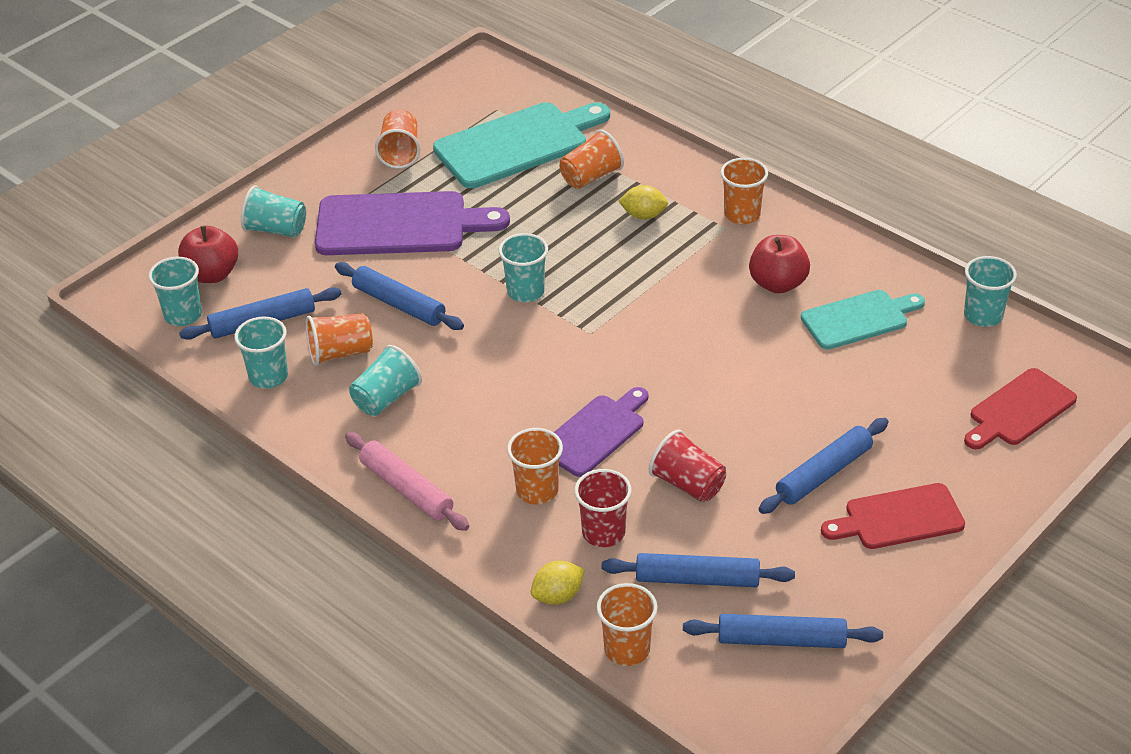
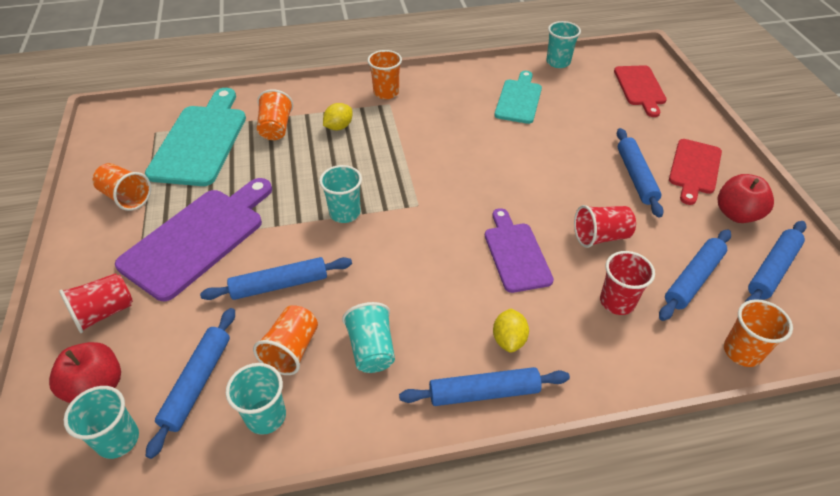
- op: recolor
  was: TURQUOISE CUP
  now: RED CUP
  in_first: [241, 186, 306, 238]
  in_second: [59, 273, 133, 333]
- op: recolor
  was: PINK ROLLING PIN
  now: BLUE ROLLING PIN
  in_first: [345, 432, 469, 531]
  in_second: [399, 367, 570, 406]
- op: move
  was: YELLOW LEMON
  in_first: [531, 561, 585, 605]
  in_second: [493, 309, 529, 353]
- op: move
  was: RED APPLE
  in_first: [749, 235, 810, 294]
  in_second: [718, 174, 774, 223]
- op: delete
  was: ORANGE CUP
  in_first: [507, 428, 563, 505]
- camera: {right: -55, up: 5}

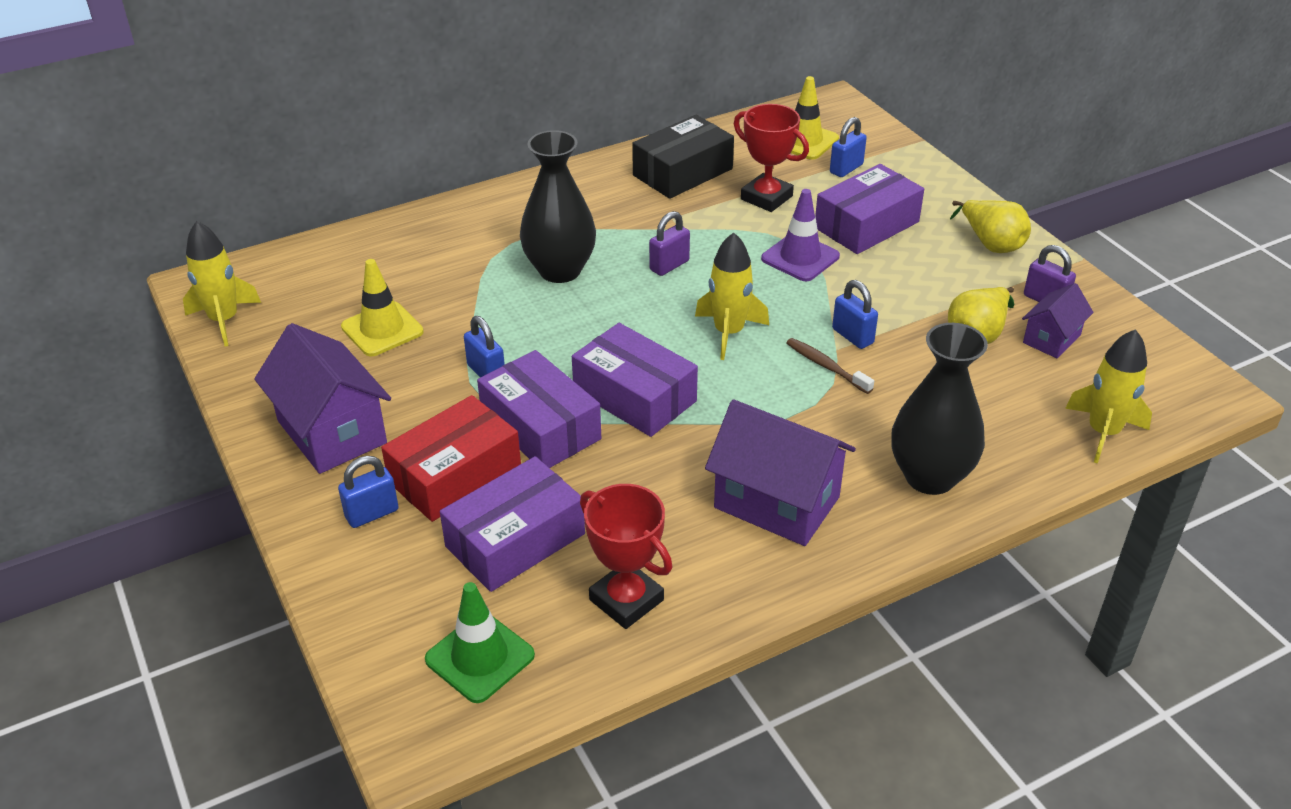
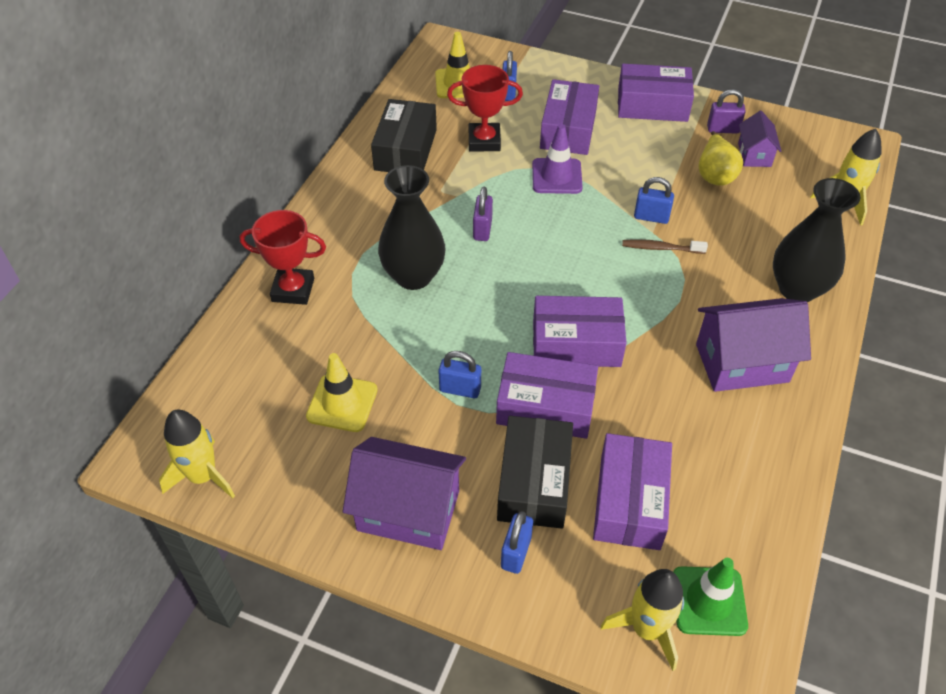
- op: move
  was: RED TROPHY
  in_first: [580, 484, 672, 629]
  in_second: [240, 210, 326, 305]
- op: recolor
  was: RED BOX
  now: BLACK BOX
  in_first: [381, 395, 521, 522]
  in_second: [497, 416, 573, 529]
- op: move
  was: YELLOW ROCKET
  in_first: [695, 232, 769, 360]
  in_second: [601, 569, 684, 671]
- op: replace
  was: YELLOW PEAR
  now: PURPLE BOX
  in_first: [950, 200, 1031, 253]
  in_second: [618, 64, 694, 122]
- camera: {right: -40, up: 10}

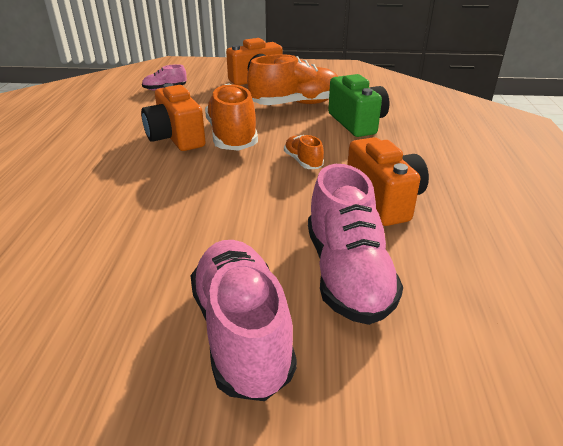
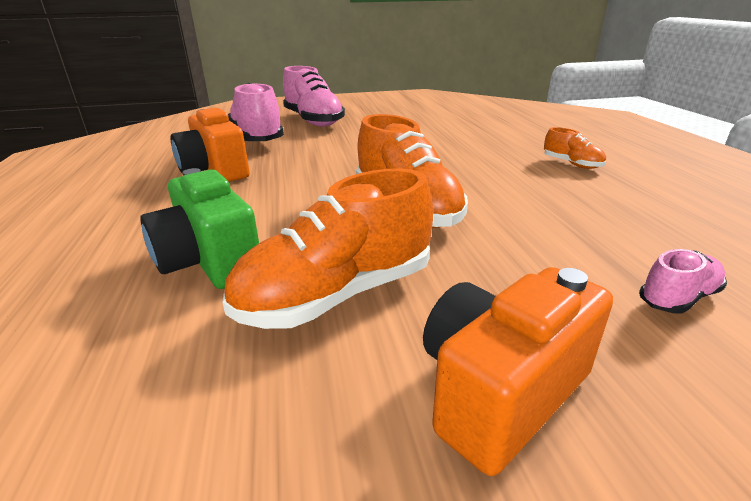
- op: move
  was: ORANGE SHOE
  in_first: [284, 135, 324, 169]
  in_second: [544, 127, 606, 169]
- op: delete
  was: ORANGE CAMERA
  in_first: [141, 83, 206, 151]
- camera: {right: 165, up: -5}

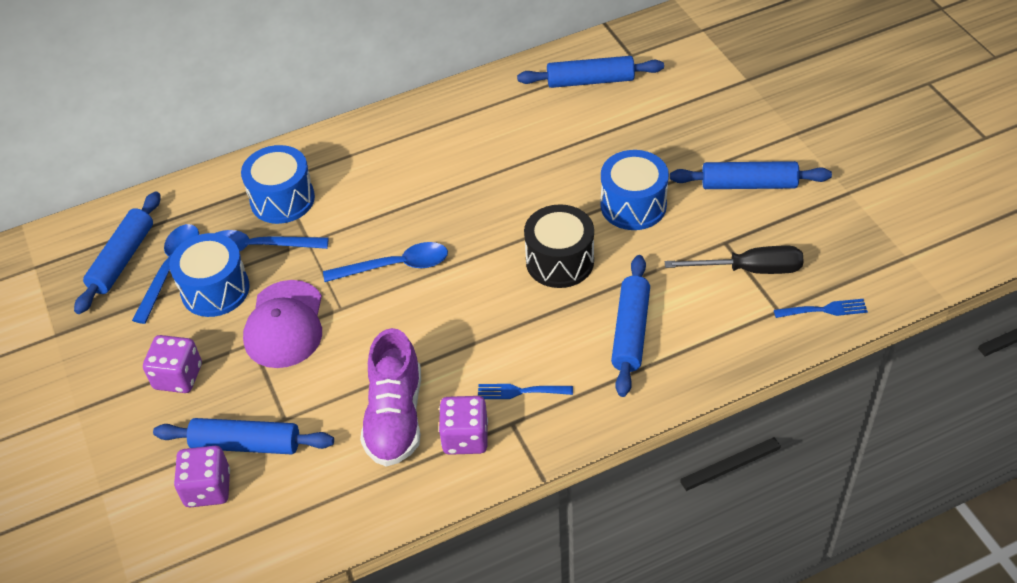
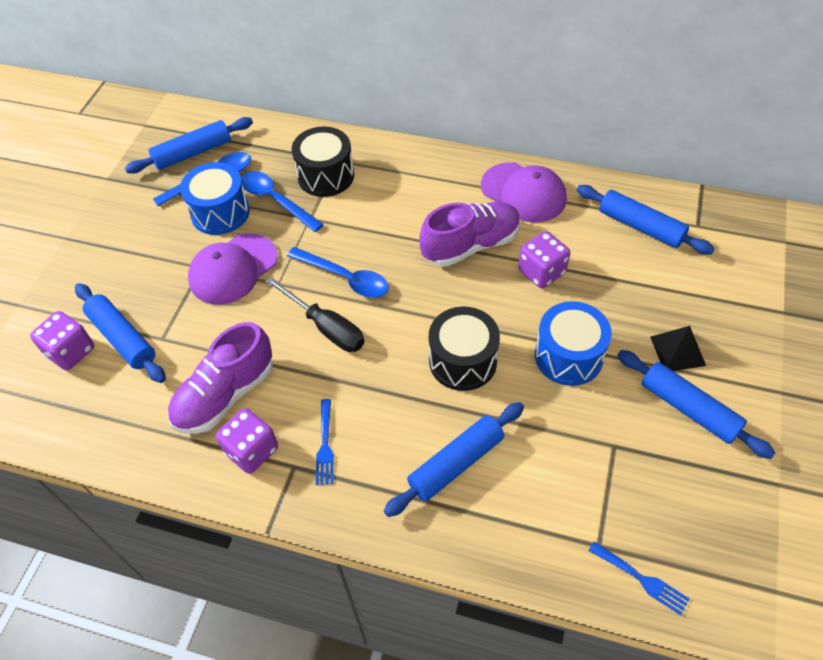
- op: move
  was: BLACK SCREWDRIVER
  in_first: [665, 246, 804, 274]
  in_second: [265, 277, 364, 352]
- op: recolor
  was: BLUE DRUM
  now: BLACK DRUM
  in_first: [241, 145, 315, 224]
  in_second: [292, 127, 354, 197]
- op: rotate
  was: BLUE FORK
  in_first: [478, 384, 573, 399]
  in_second: [316, 399, 334, 485]
  clockwise: -135
- op: insert
  now: PURPLE SHOE
  in_second: [419, 202, 521, 267]
- op: insert
  now: PURPLE CAP
  in_second: [481, 162, 567, 222]
- op: move
  was: PURPLE DICE
  in_first: [143, 335, 202, 393]
  in_second: [518, 231, 570, 288]
- op: insert
  now: BLACK PYRAMID
  in_second: [650, 326, 706, 371]
- camera: {right: 40, up: 5}

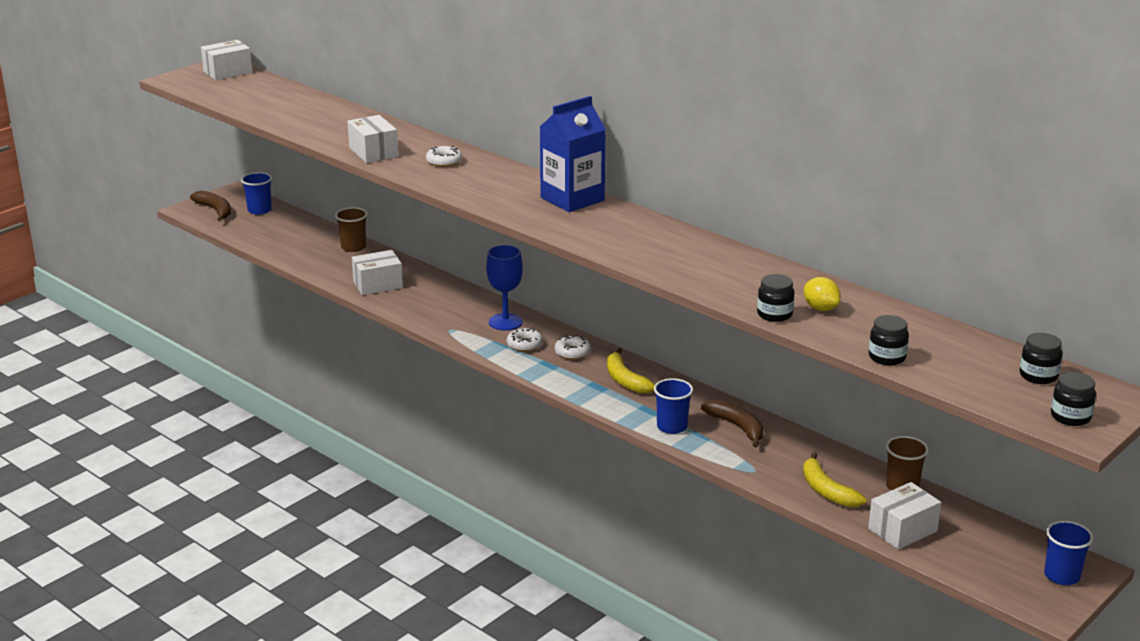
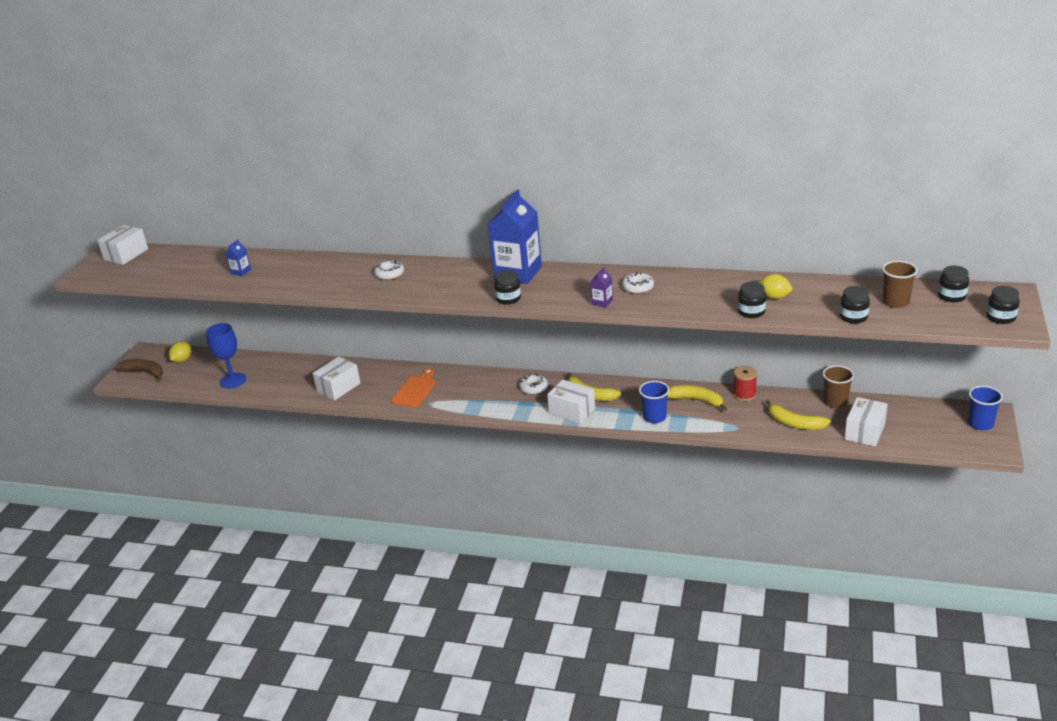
- op: replace
  was: BLUE CUP
  now: YELLOW LEMON
  in_first: [241, 172, 272, 215]
  in_second: [169, 341, 191, 363]
- op: move
  was: BLUE GOBLET
  in_first: [486, 245, 523, 331]
  in_second: [206, 323, 246, 389]
- op: insert
  now: BLUE CARTON
  in_second: [225, 239, 251, 276]
- op: insert
  now: ORANGE CUTTING BOARD
  in_second: [391, 369, 436, 408]
- op: insert
  now: BLACK JAR
  in_second: [494, 270, 521, 305]
- op: move
  was: WHITE BOX
  in_first: [347, 115, 398, 163]
  in_second: [547, 379, 595, 424]
- op: insert
  now: PURPLE CARTON
  in_second: [590, 267, 613, 308]
- op: move
  was: WHITE DONUT
  in_first: [507, 328, 543, 352]
  in_second: [622, 272, 654, 294]
- op: recolor
  was: BROWN BANANA
  now: YELLOW BANANA
  in_first: [701, 399, 763, 448]
  in_second: [667, 385, 727, 411]
- op: insert
  now: RED SPOOL
  in_second: [733, 366, 757, 401]
- op: move
  was: BROWN CUP
  in_first: [335, 207, 367, 252]
  in_second: [882, 261, 918, 308]
- camera: {right: -25, up: 5}

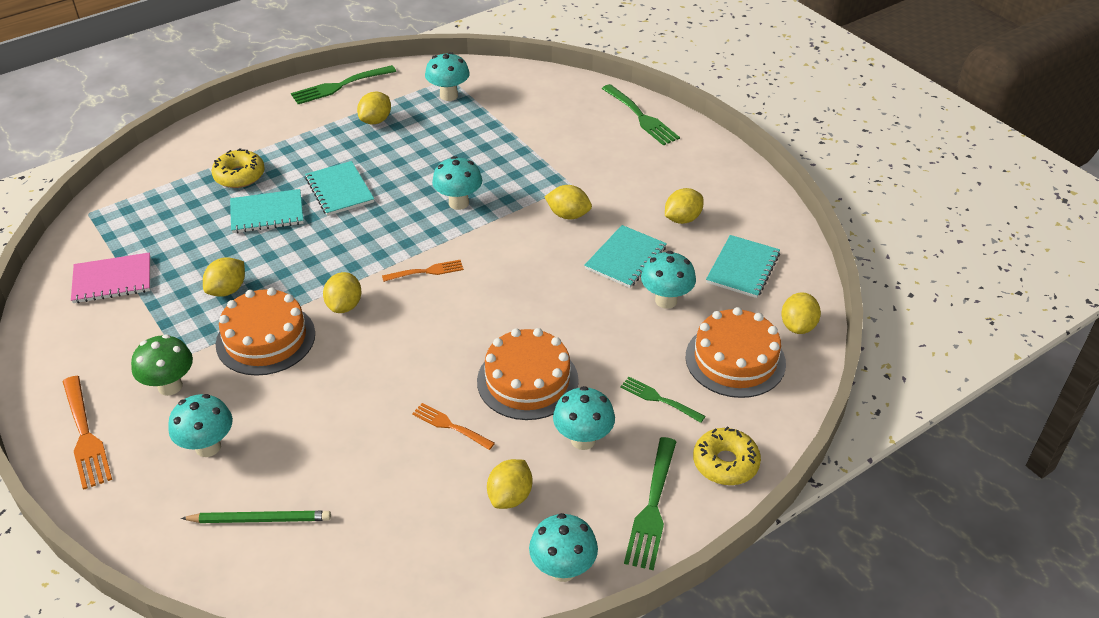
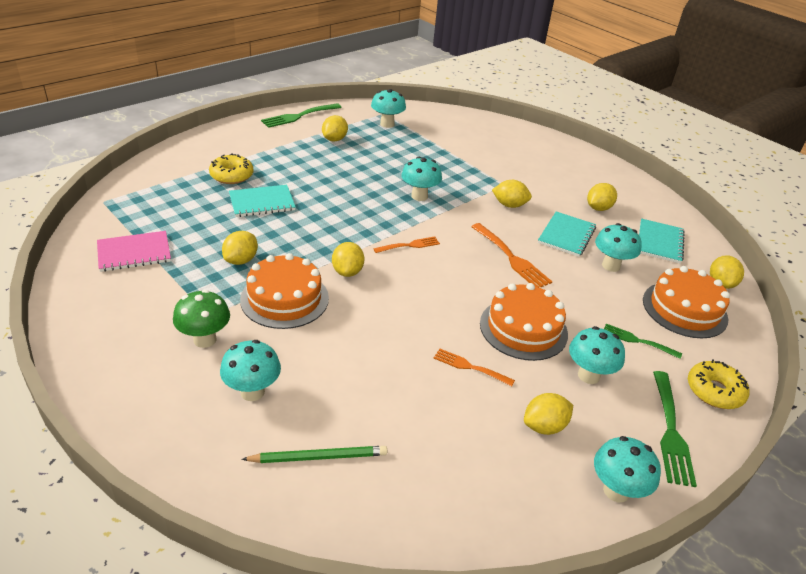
- op: move
  was: ORANGE FORK
  in_first: [63, 376, 112, 490]
  in_second: [471, 223, 552, 287]
- op: rotate
  was: YELLOW LEMON
  in_first: [487, 459, 532, 509]
  in_second: [524, 393, 573, 435]
  clockwise: 45
- op: delete
  was: TURQUOISE NOTEBOOK
  in_first: [305, 161, 374, 216]
- op: delete
  was: GREEN FORK
  in_first: [602, 84, 680, 146]
- camera: {right: -10, up: -5}

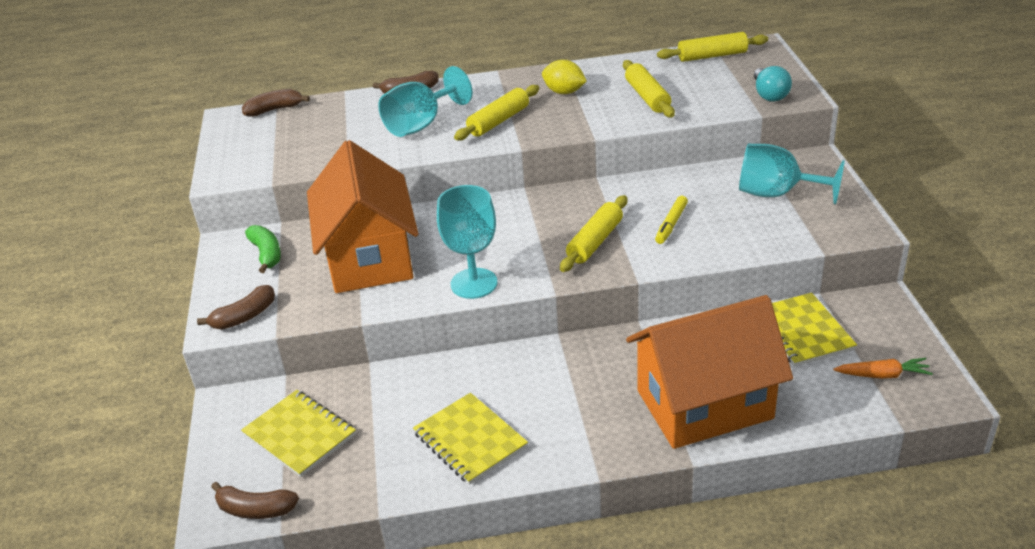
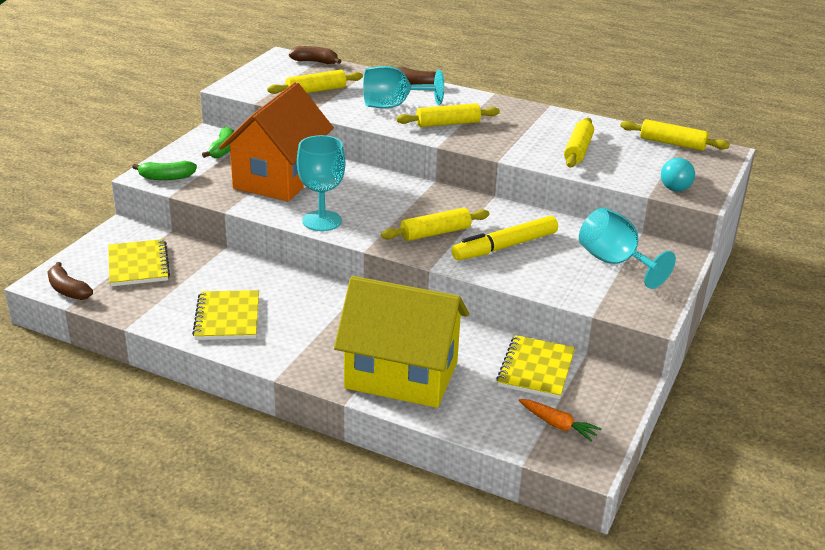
- op: recolor
  was: BROWN BANANA
  now: GREEN BANANA
  in_first: [197, 285, 275, 329]
  in_second: [132, 161, 197, 180]
- op: insert
  now: YELLOW ROLLING PIN
  in_second: [267, 70, 363, 94]
- op: recolor
  was: ORANGE HOUSE
  now: YELLOW HOUSE
  in_first: [626, 295, 793, 449]
  in_second: [334, 276, 469, 408]
- op: resize
  was: YELLOW MARKER
  in_first: [655, 196, 688, 244]
  in_second: [452, 216, 558, 260]
  ratio: 1.79
- op: delete
  was: YELLOW LEMON
  in_first: [542, 60, 587, 94]
- camera: {right: 30, up: -5}

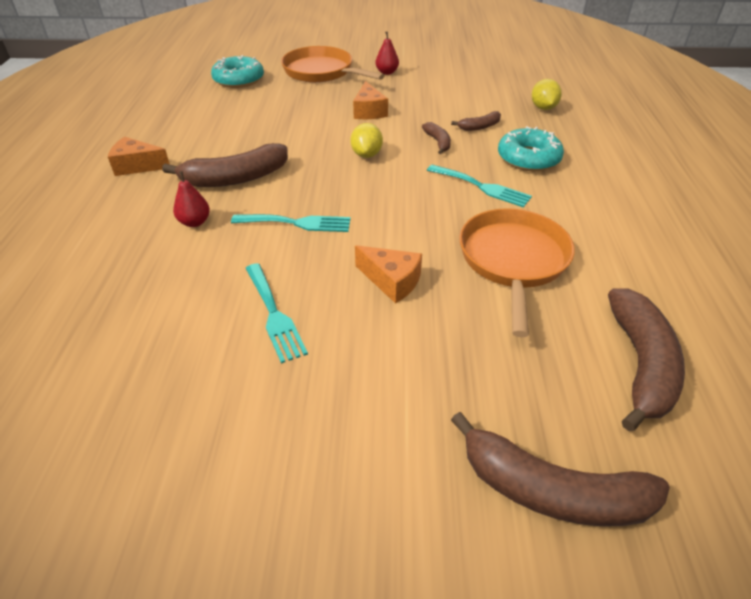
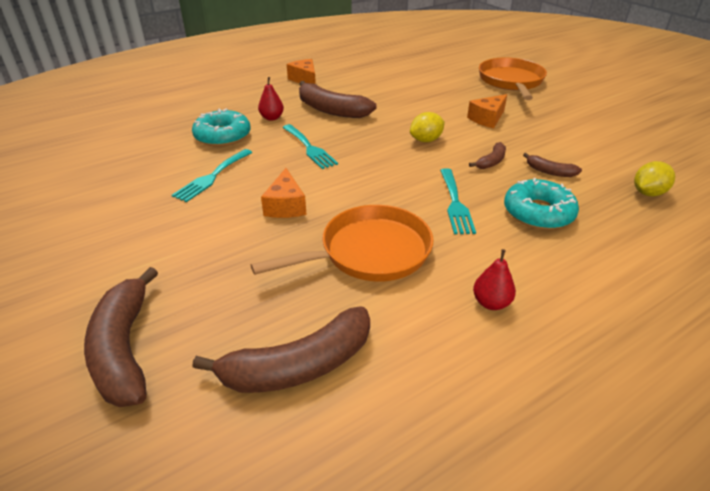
- op: move
  was: TURQUOISE DONUT
  in_first: [211, 55, 264, 88]
  in_second: [192, 109, 251, 147]
- op: move
  was: RED PEAR
  in_first: [376, 32, 399, 75]
  in_second: [473, 249, 516, 310]
- camera: {right: 55, up: -5}

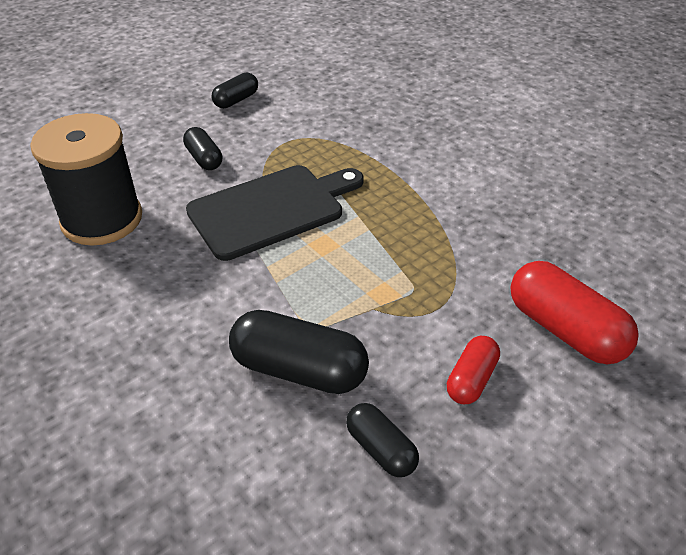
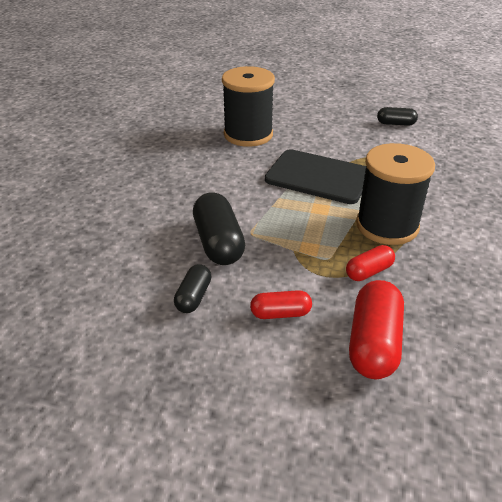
- op: insert
  now: RED CAPSULE
  in_second: [346, 245, 395, 281]
- op: insert
  now: BLACK SPOOL
  in_second: [356, 143, 435, 245]
- op: delete
  was: BLACK CAPSULE
  in_first: [183, 127, 222, 170]
- camera: {right: 55, up: -5}

